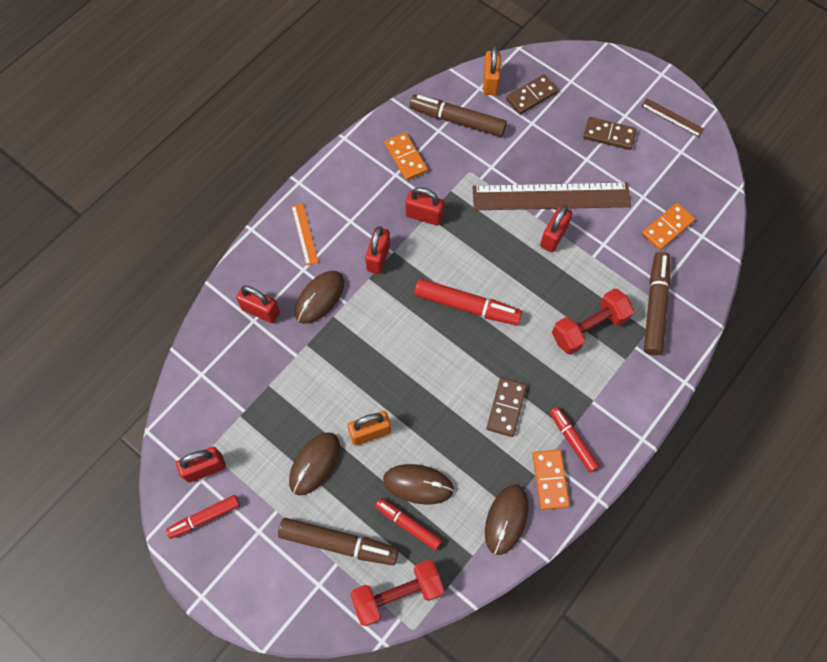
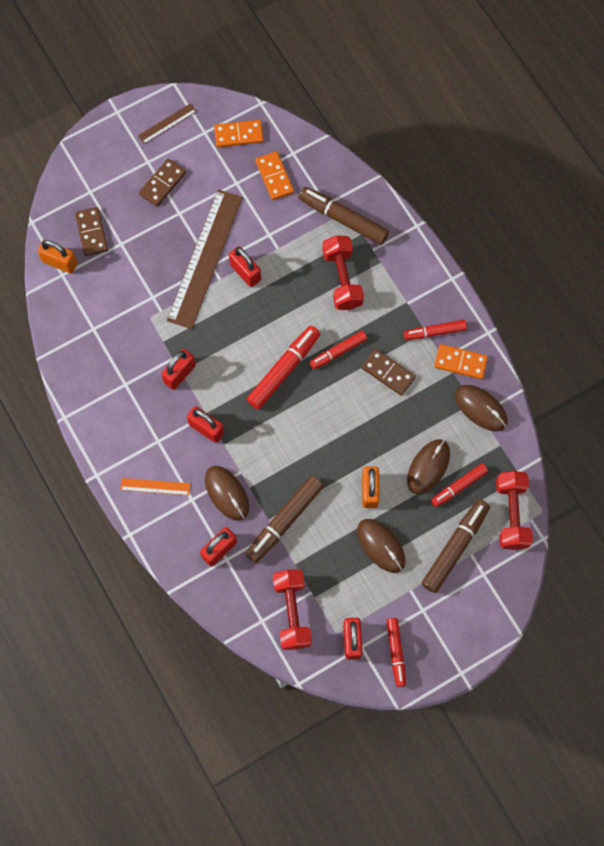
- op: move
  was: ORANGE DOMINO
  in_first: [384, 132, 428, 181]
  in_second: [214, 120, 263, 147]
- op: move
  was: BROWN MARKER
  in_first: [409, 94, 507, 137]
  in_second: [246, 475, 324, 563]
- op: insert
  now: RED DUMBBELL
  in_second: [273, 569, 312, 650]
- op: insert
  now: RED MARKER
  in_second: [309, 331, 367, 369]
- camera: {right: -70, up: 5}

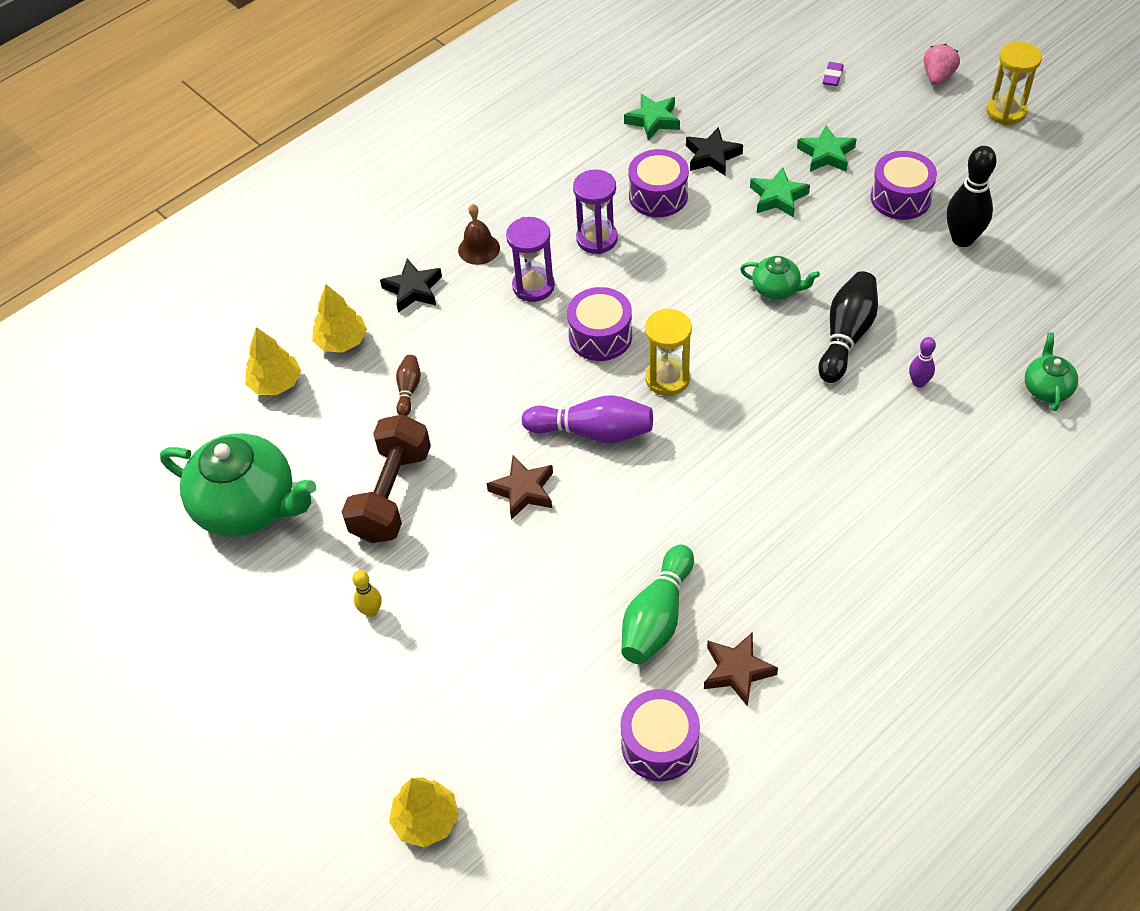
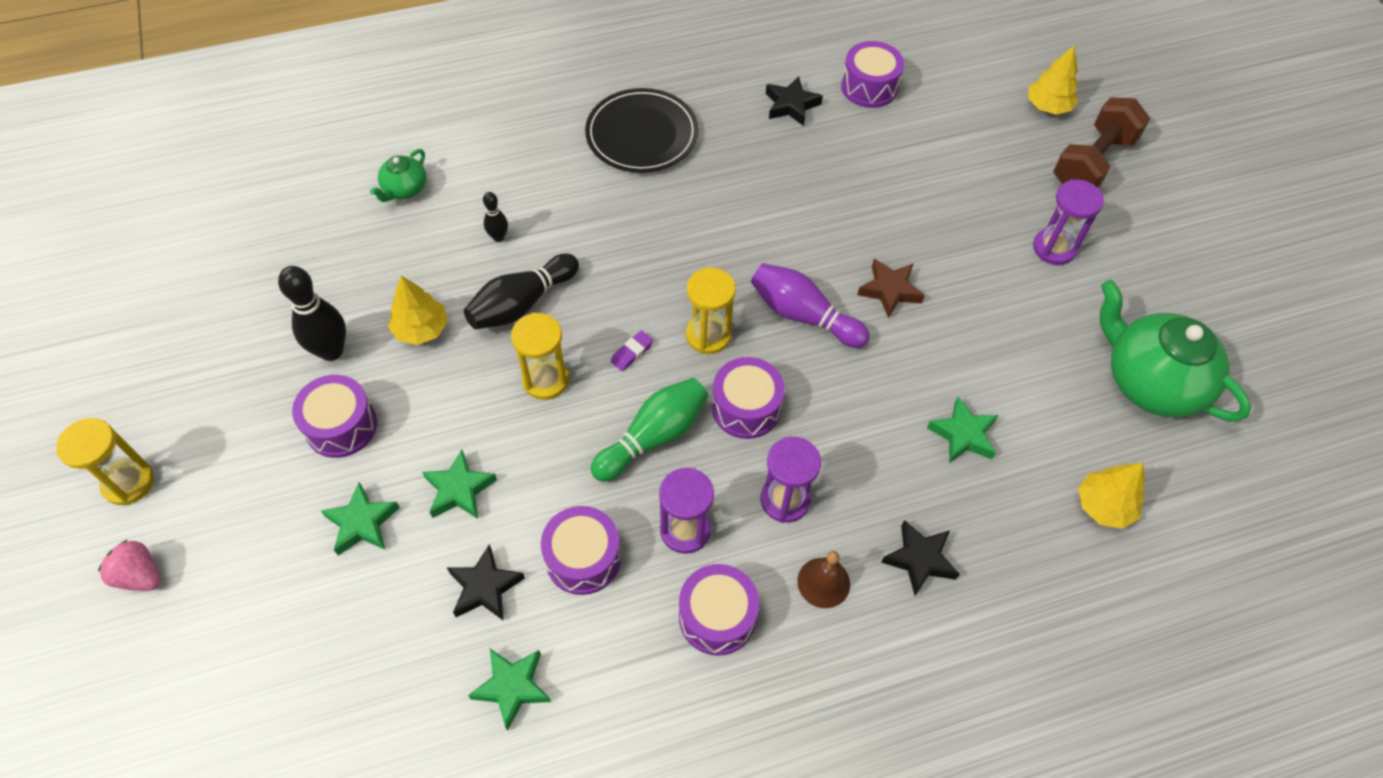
- op: rotate
  was: PINK STRAWBERRY
  in_first: [924, 44, 960, 85]
  in_second: [98, 540, 160, 591]
  clockwise: 75
- op: move
  was: YELLOW TREE
  in_first: [312, 285, 367, 353]
  in_second: [388, 276, 448, 345]
- op: recolor
  was: PURPLE BOWLING PIN
  now: BLACK BOWLING PIN
  in_first: [909, 337, 936, 388]
  in_second: [483, 192, 508, 242]
- op: replace
  was: GREEN TEAPOT
  now: YELLOW HOURGLASS
  in_first: [740, 256, 820, 300]
  in_second: [511, 313, 569, 400]
- op: insert
  now: BLACK PLATE
  in_second: [585, 88, 698, 173]
- op: move
  was: GREEN BOWLING PIN
  in_first: [621, 545, 694, 664]
  in_second: [590, 378, 708, 482]
- op: move
  was: PURPLE ERASER
  in_first: [823, 62, 844, 86]
  in_second: [611, 330, 653, 371]
- op: insert
  now: PURPLE DRUM
  in_second: [679, 564, 759, 656]
- op: recolor
  was: BROWN STAR
  now: BLACK STAR
  in_first: [704, 632, 778, 707]
  in_second: [766, 76, 823, 126]
- op: replace
  was: BROWN BOWLING PIN
  now: GREEN STAR
  in_first: [396, 355, 421, 416]
  in_second: [927, 396, 998, 463]
- op: replace
  was: YELLOW BOWLING PIN
  now: PURPLE HOURGLASS
  in_first: [352, 570, 381, 617]
  in_second: [1033, 179, 1104, 265]
- op: move
  was: BROWN DUMBBELL
  in_first: [342, 414, 431, 543]
  in_second: [1053, 97, 1151, 188]
- camera: {right: -160, up: 5}

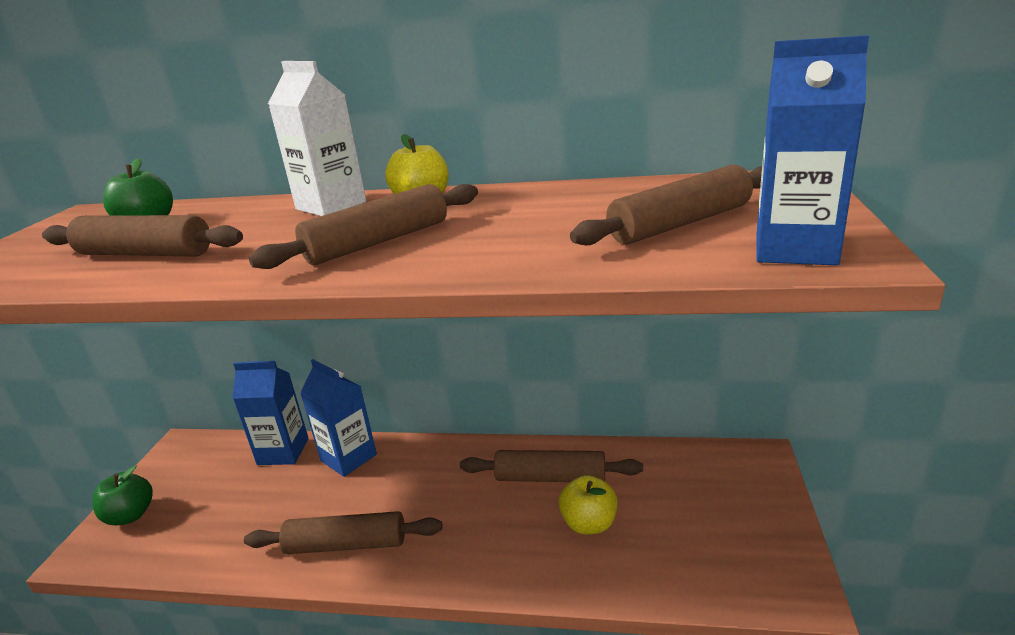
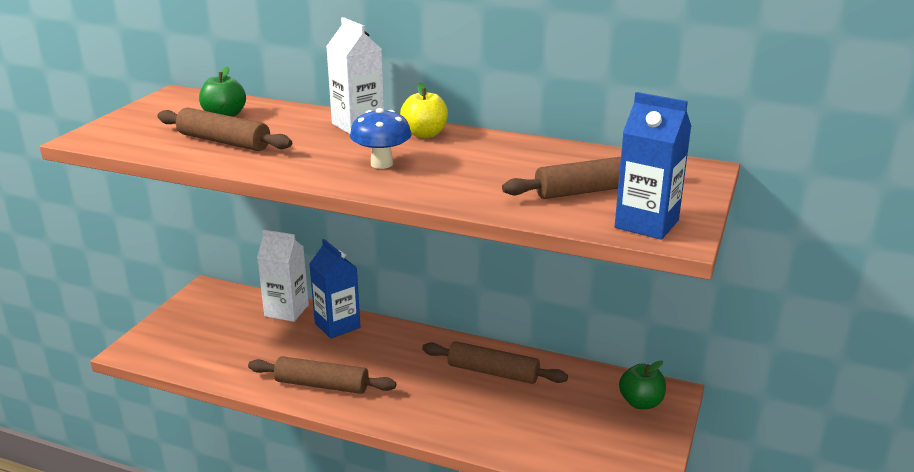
- op: recolor
  was: BLUE CARTON
  now: WHITE CARTON
  in_first: [232, 361, 309, 465]
  in_second: [257, 230, 309, 322]
- op: replace
  was: BROWN ROLLING PIN
  now: BLUE MUSHROOM
  in_first: [249, 184, 478, 269]
  in_second: [350, 108, 412, 169]
- op: move
  was: GREEN APPLE
  in_first: [93, 466, 153, 525]
  in_second: [619, 360, 666, 409]
- op: delete
  was: YELLOW APPLE
  in_first: [558, 475, 617, 534]
- camera: {right: 10, up: 0}

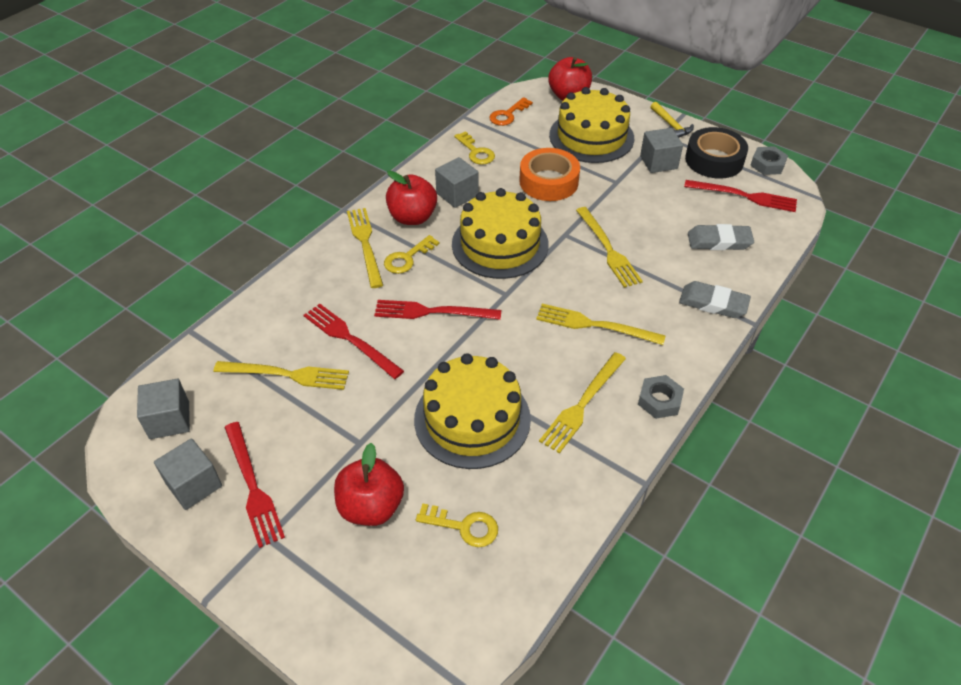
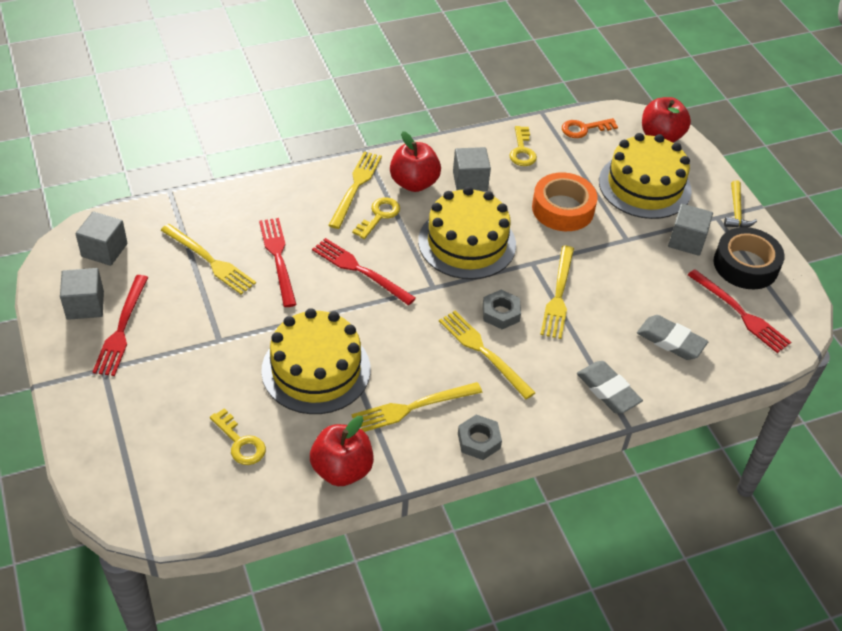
- op: move
  was: RED APPLE
  in_first: [334, 443, 404, 526]
  in_second: [310, 416, 374, 486]
- op: rotate
  was: YELLOW KEY
  in_first: [384, 235, 440, 274]
  in_second: [352, 198, 400, 239]
  clockwise: 135
- op: move
  was: GREY NUT
  in_first: [750, 146, 788, 175]
  in_second: [483, 290, 521, 329]
- camera: {right: 30, up: 0}

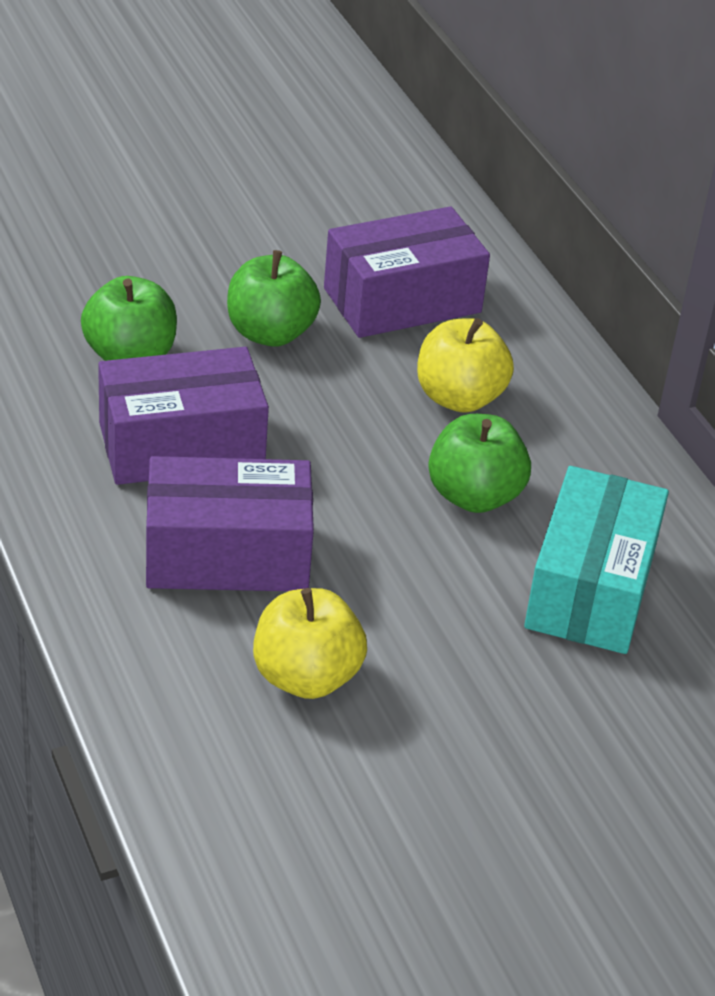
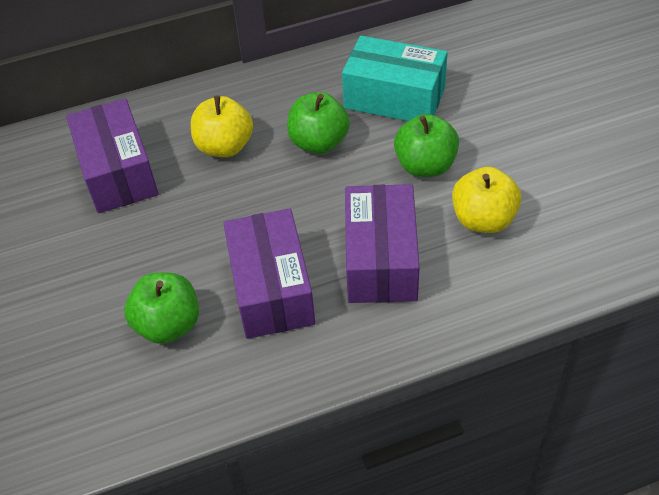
- op: move
  was: GREEN APPLE
  in_first: [227, 250, 321, 347]
  in_second: [394, 114, 459, 177]
- camera: {right: -80, up: 10}

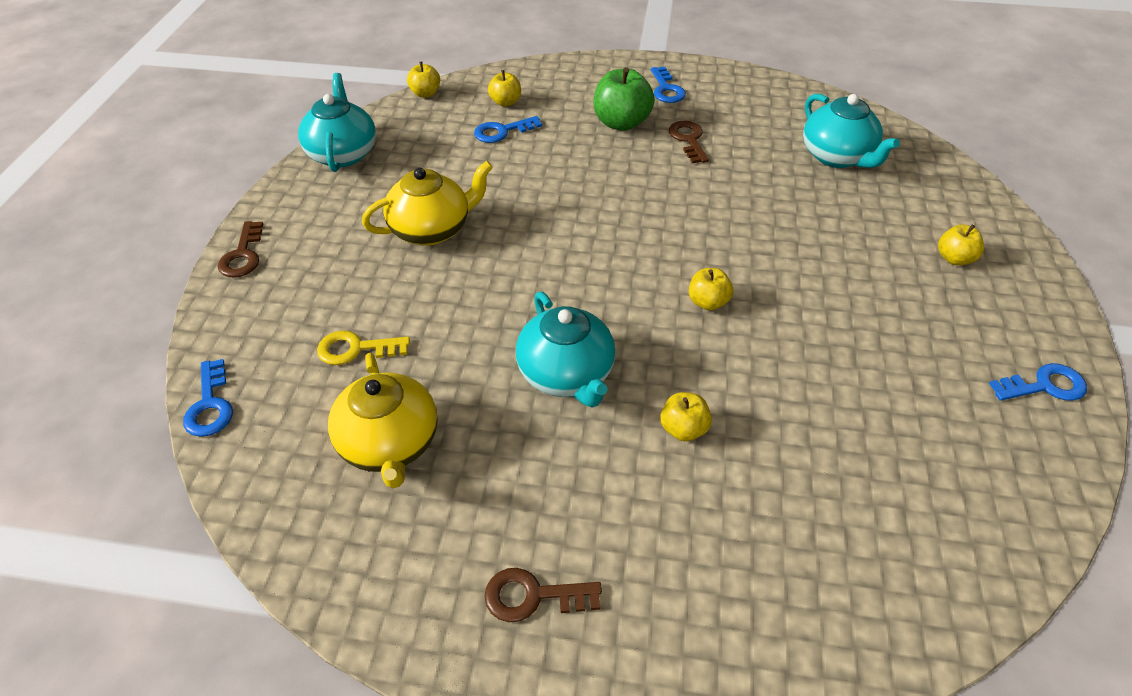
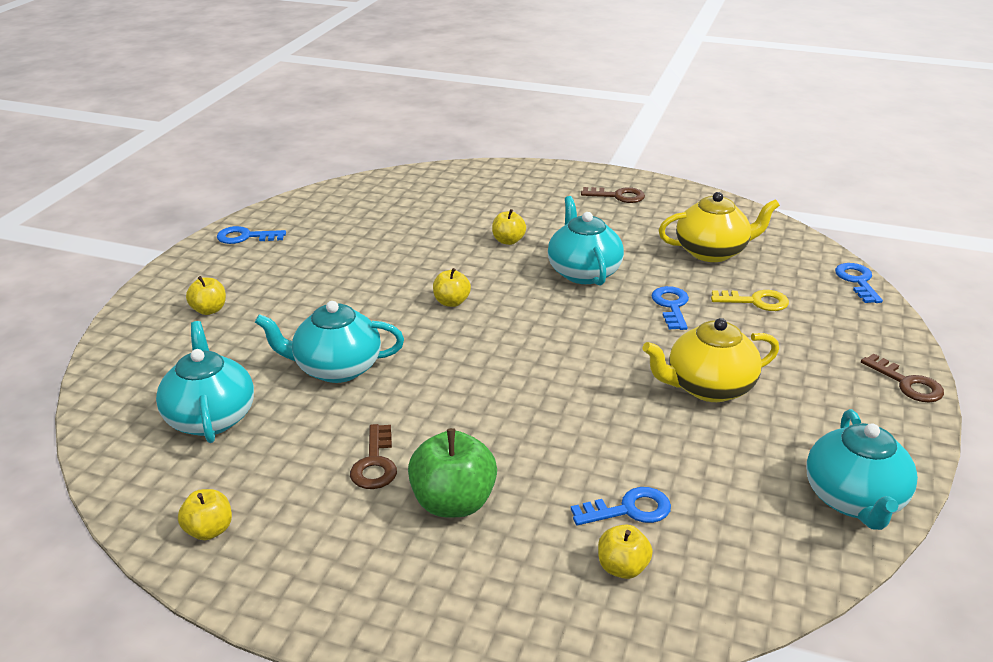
- op: move
  was: YELLOW APPLE
  in_first: [407, 61, 440, 98]
  in_second: [178, 489, 232, 540]
- op: insert
  now: TURQUOISE TEAPOT
  in_second: [255, 301, 404, 383]
- op: move
  was: BLUE KEY
  in_first: [651, 67, 686, 103]
  in_second: [652, 286, 689, 330]
- op: rotate
  was: YELLOW TEAPOT
  in_first: [328, 352, 438, 488]
  in_second: [659, 192, 780, 262]
  clockwise: 90
- op: rotate
  was: BROWN KEY
  in_first: [218, 221, 263, 277]
  in_second: [861, 354, 944, 402]
  clockwise: 135
- camera: {right: -170, up: -15}

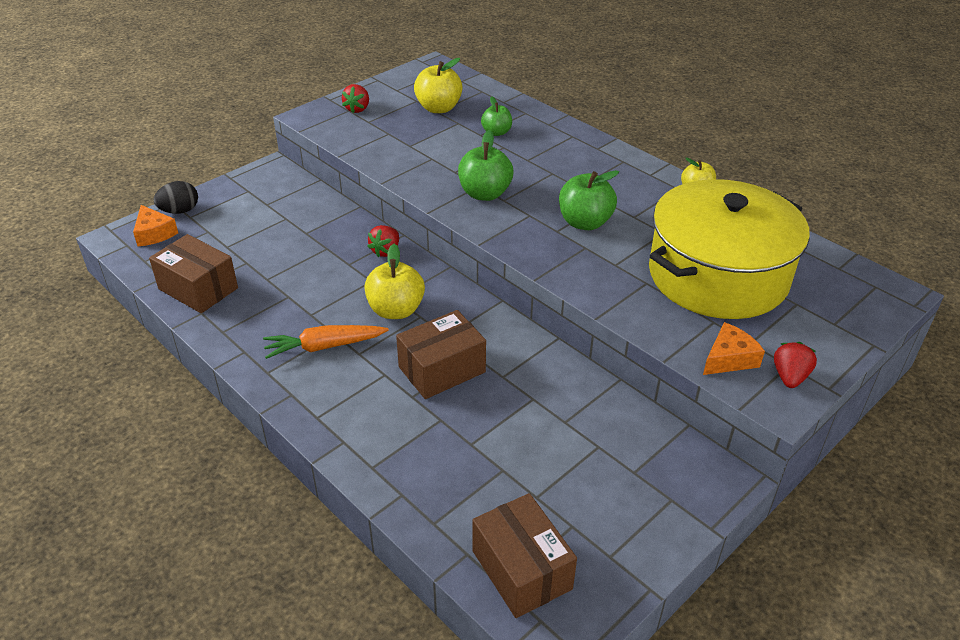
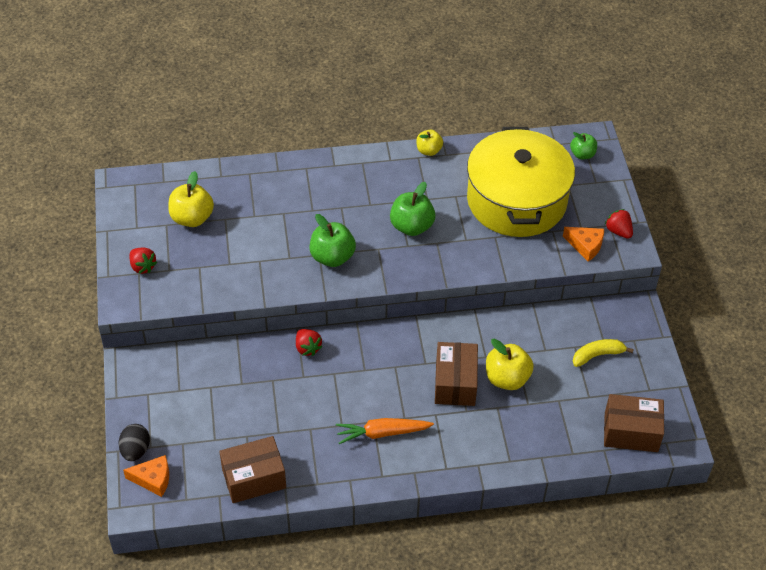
- op: rotate
  was: ORANGE CARROT
  in_first: [263, 325, 389, 359]
  in_second: [336, 418, 434, 444]
  clockwise: 60
- op: move
  was: YELLOW APPLE
  in_first: [364, 244, 425, 319]
  in_second: [486, 338, 534, 390]
- op: rotate
  was: ORANGE CHEESE
  in_first: [703, 322, 765, 375]
  in_second: [563, 227, 604, 262]
  clockwise: 120
- op: move
  was: GREEN APPLE
  in_first: [481, 96, 512, 136]
  in_second: [570, 132, 597, 159]
- op: insert
  now: YELLOW BANANA
  in_second: [573, 339, 634, 367]
- camera: {right: -55, up: 10}

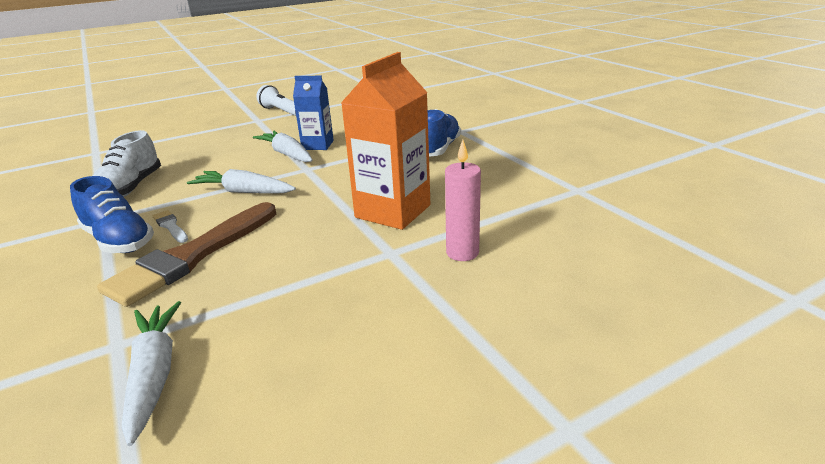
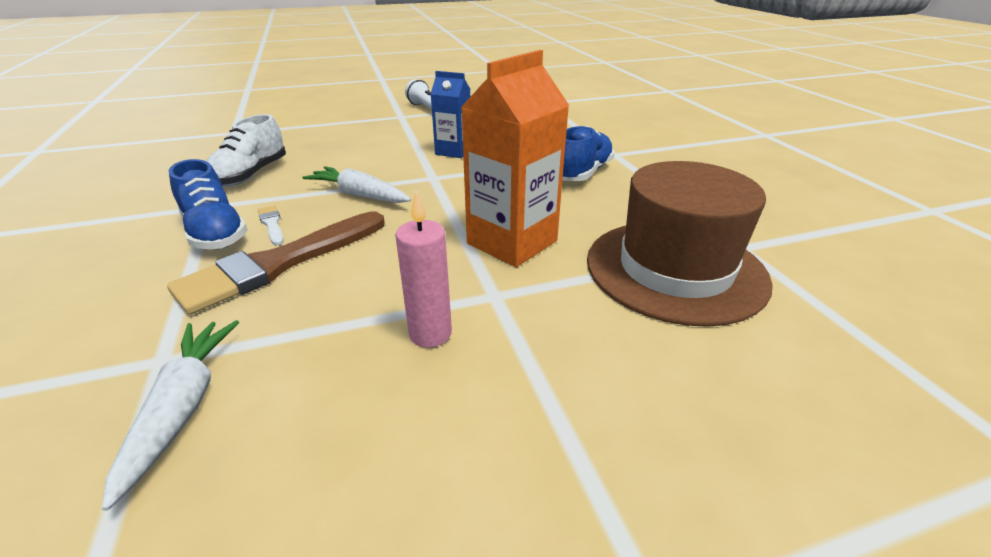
- op: move
  was: PINK CANDLE
  in_first: [445, 140, 481, 261]
  in_second: [395, 191, 452, 348]
- op: insert
  now: BROWN HAT
  in_second: [587, 161, 773, 327]
- op: delete
  was: WHITE CARROT
  in_first: [253, 131, 313, 162]
- camera: {right: 10, up: 5}

